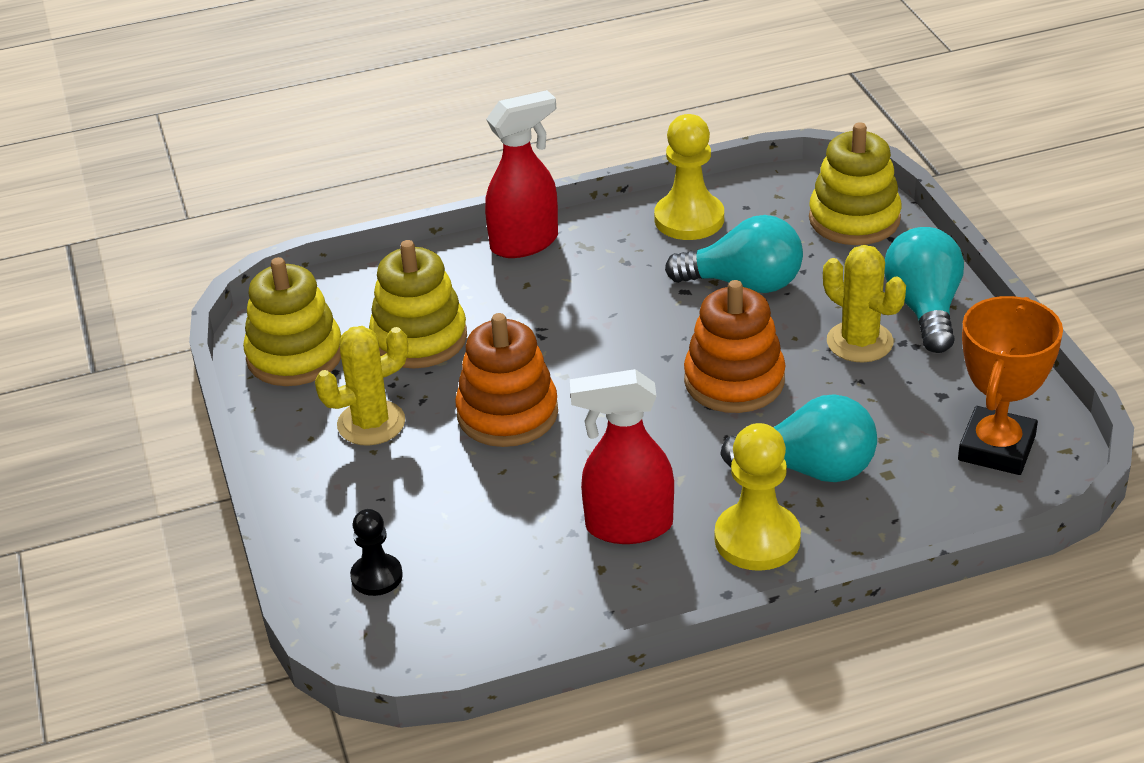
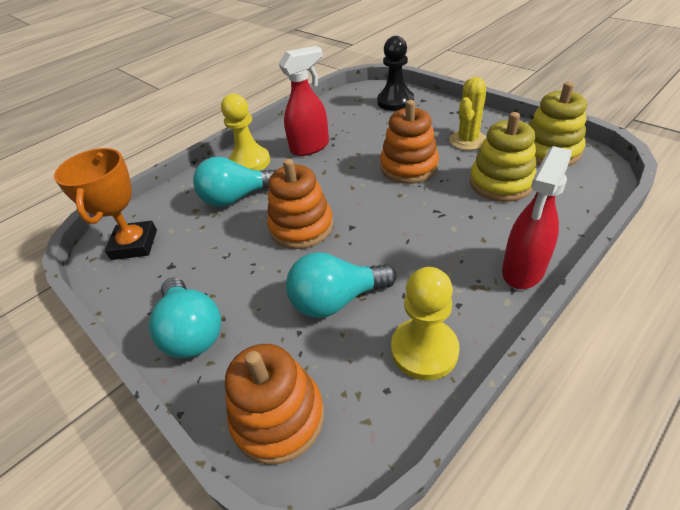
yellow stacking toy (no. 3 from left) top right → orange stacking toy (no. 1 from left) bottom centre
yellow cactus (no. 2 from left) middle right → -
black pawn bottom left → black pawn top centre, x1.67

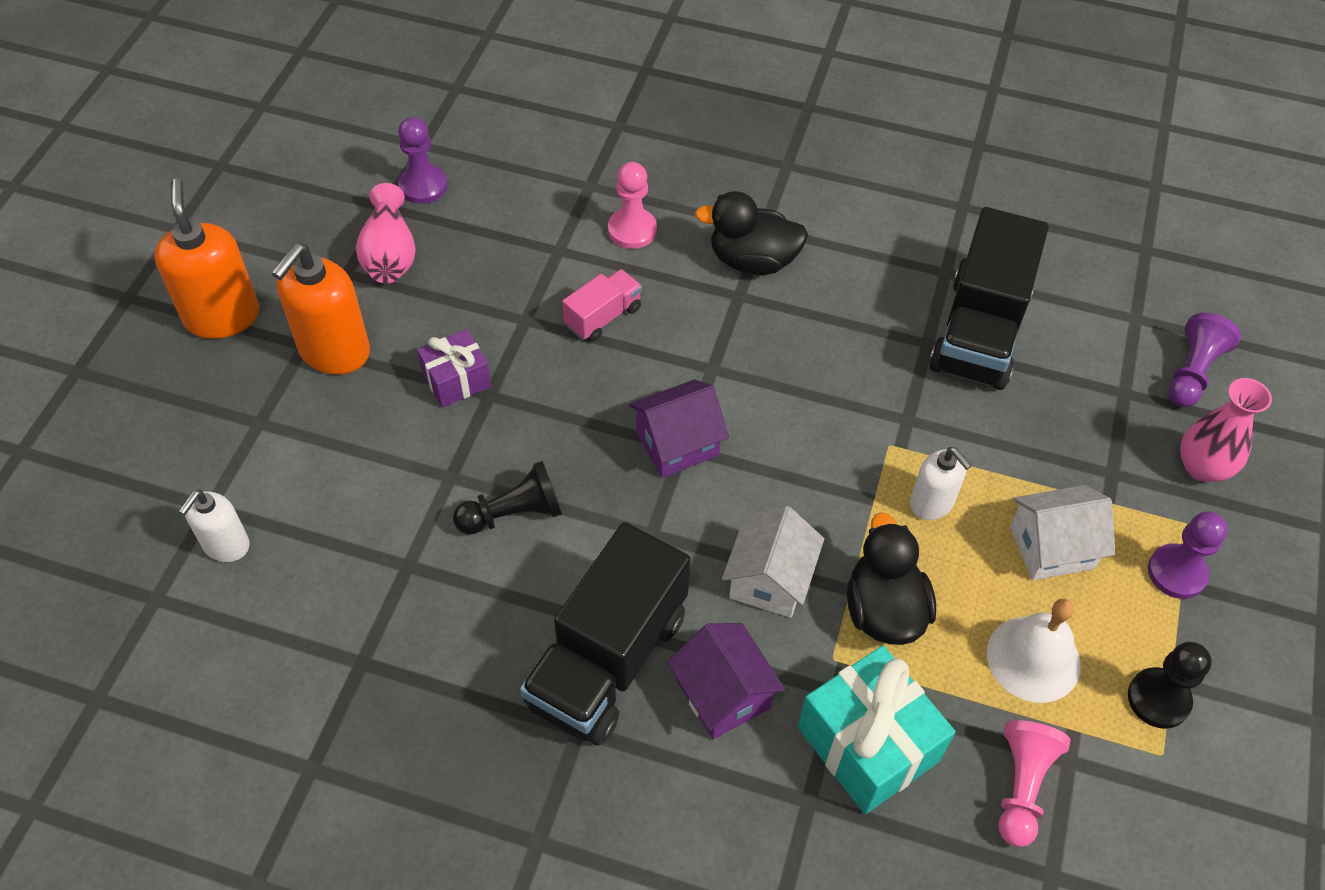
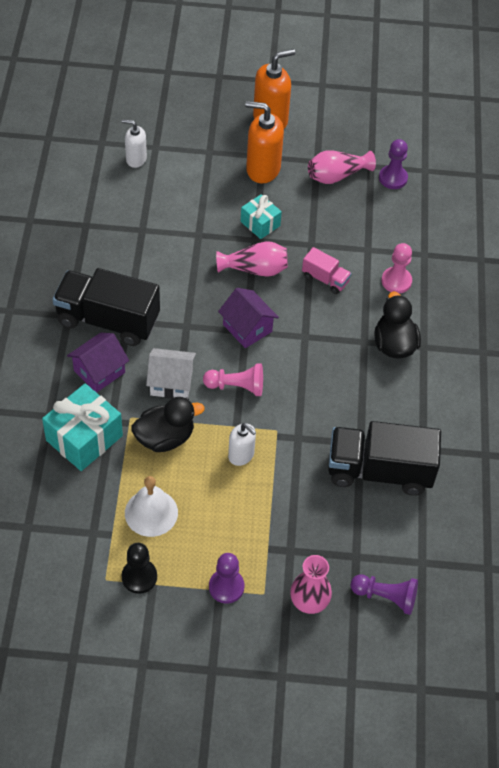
purple gift centre → turquoise gift (no. 2 from left) top centre
white soap dispenser (no. 2 from left) middle right → white soap dispenser (no. 2 from left) centre, 90 degrees counterclockwise
black pawn (no. 1 from left) centre → -
white house (no. 2 from left) middle right → -
pink pawn (no. 2 from left in the first image) bottom right → pink pawn (no. 1 from left) centre, shifted
- → pink vase (no. 1 from left) centre

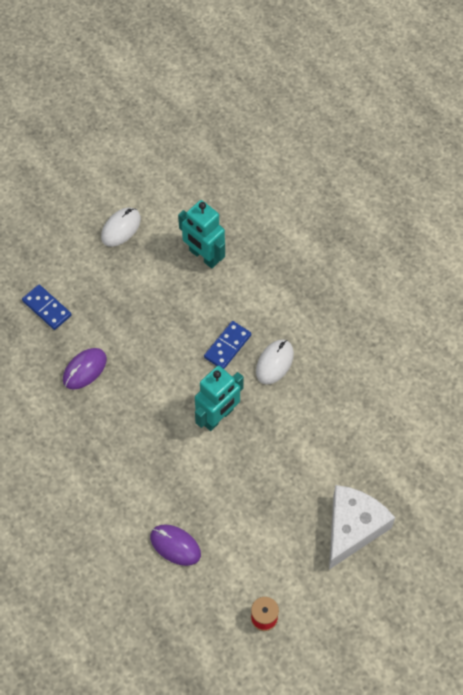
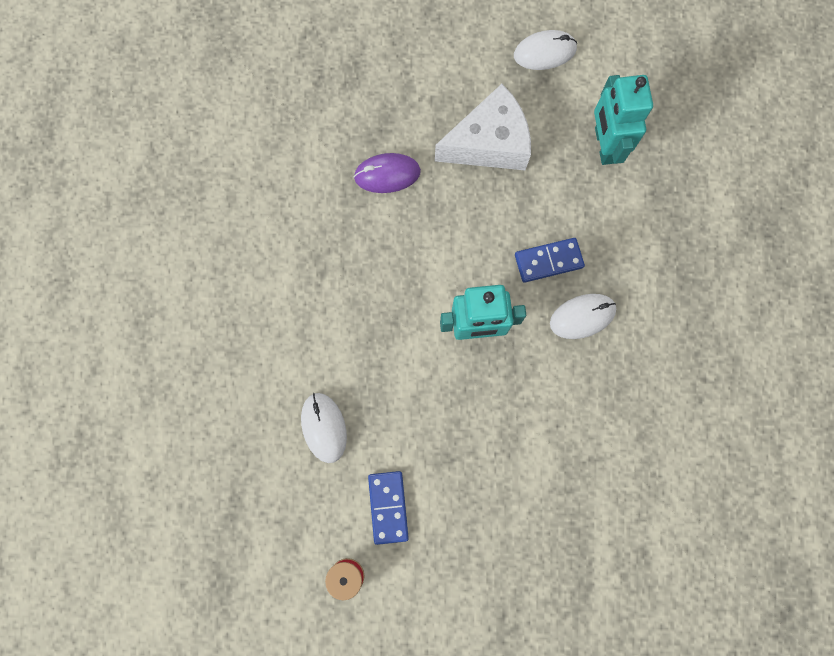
blue domino (no. 1 from left) middle left → blue domino (no. 1 from left) bottom centre, shifted
white cheese bottom right → white cheese top centre, shifted
purple mouse (no. 2 from left) bottom centre → white mouse (no. 1 from left) centre

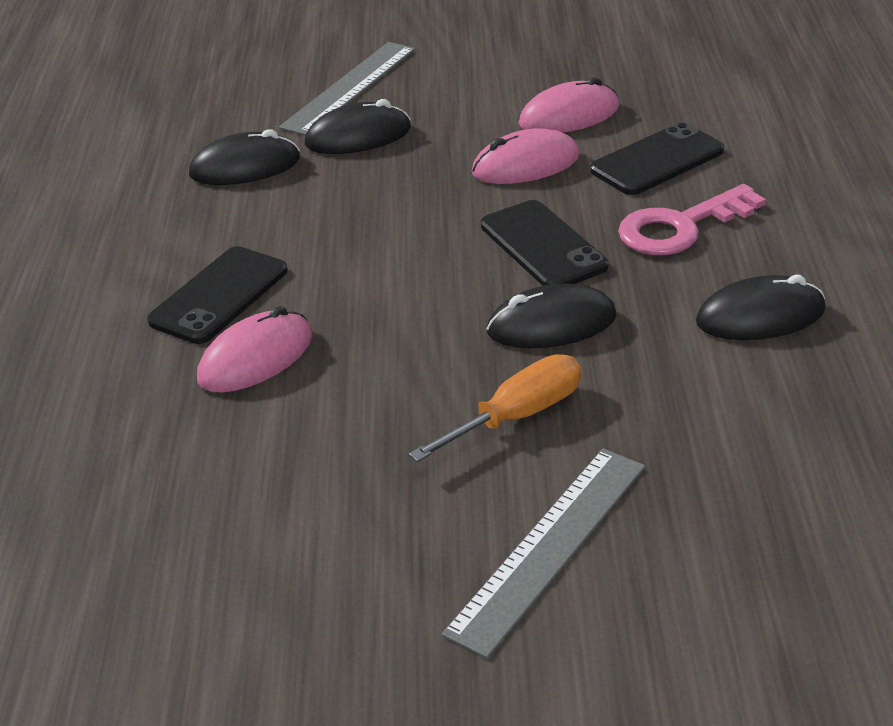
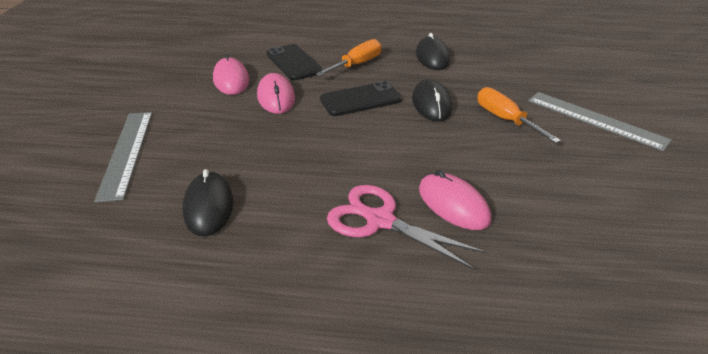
grey ruler (no. 1 from left) top centre → grey ruler (no. 1 from left) middle left, 45 degrees clockwise
black mouse (no. 2 from left) top centre → -
pink key top right → orange screwdriver (no. 1 from left) top centre
black phone (no. 1 from left) middle left → pink scissors centre

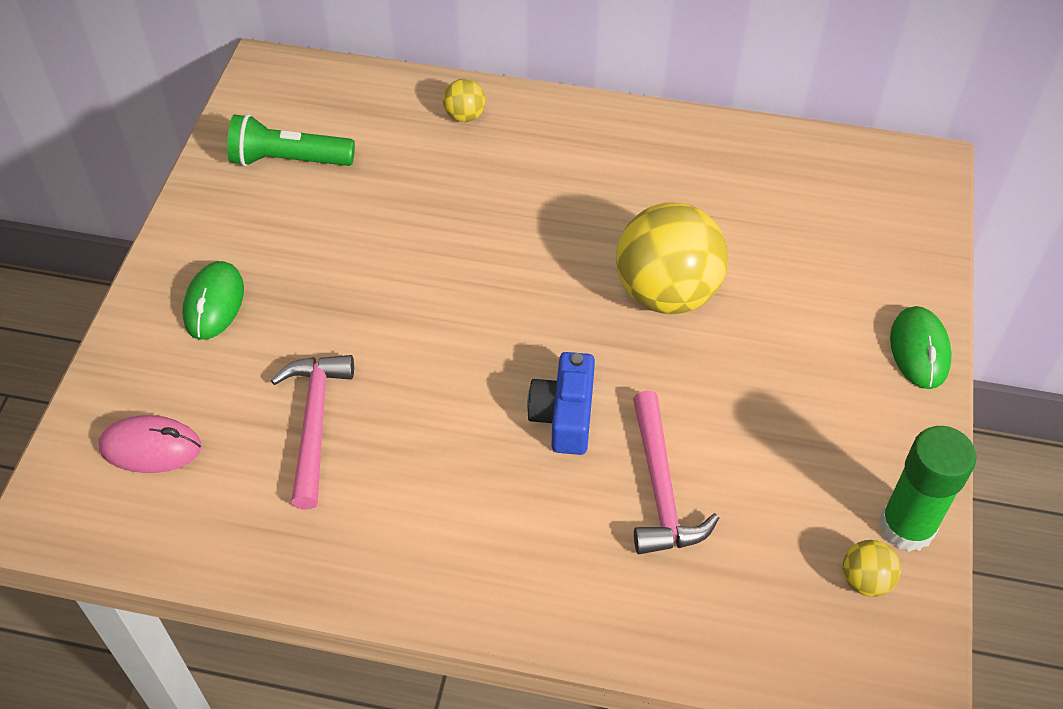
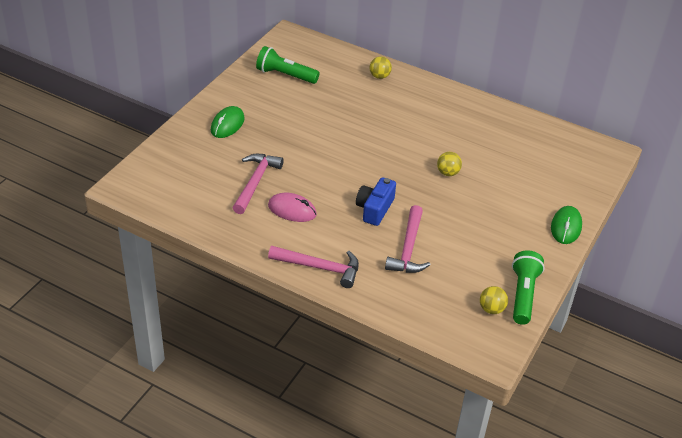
yellow ball (no. 2 from left) centre, x0.44
pink mouse middle left → pink mouse centre, shifted
green glue stick bottom right → green flashlight (no. 2 from left) middle right
- → pink hammer (no. 2 from left) centre

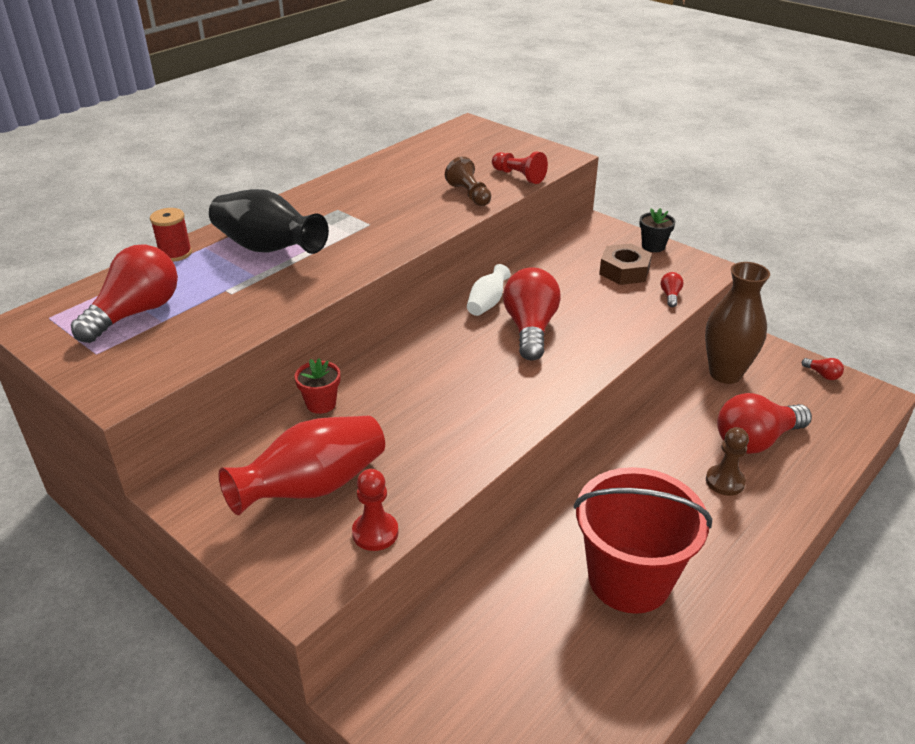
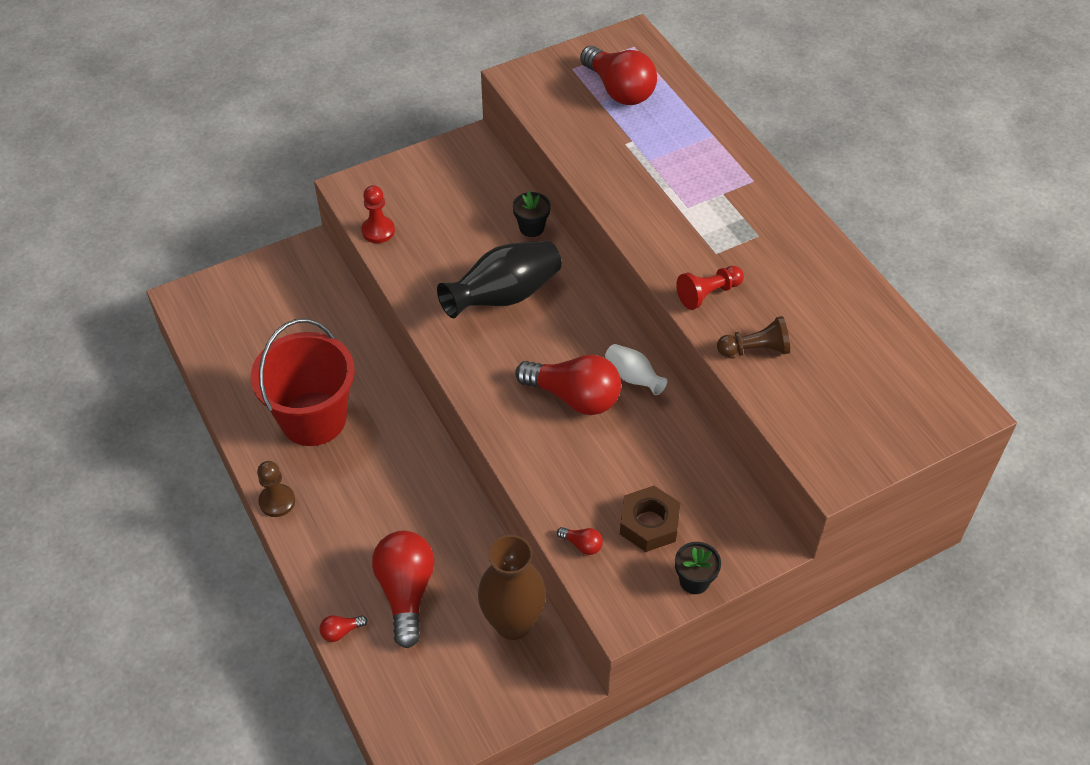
red pawn (no. 2 from left) top centre → red pawn (no. 2 from left) centre, shifted
black vase top left → black vase centre, shifted
red spool top left → -
red light bulb (no. 5 from left in the first image) middle right → red light bulb (no. 1 from left) bottom left, shifted
red flower pot centre → black flower pot (no. 1 from left) top centre
red vase middle left → -
brown pawn (no. 2 from left in the first image) middle right → brown pawn (no. 1 from left) middle left, shifted

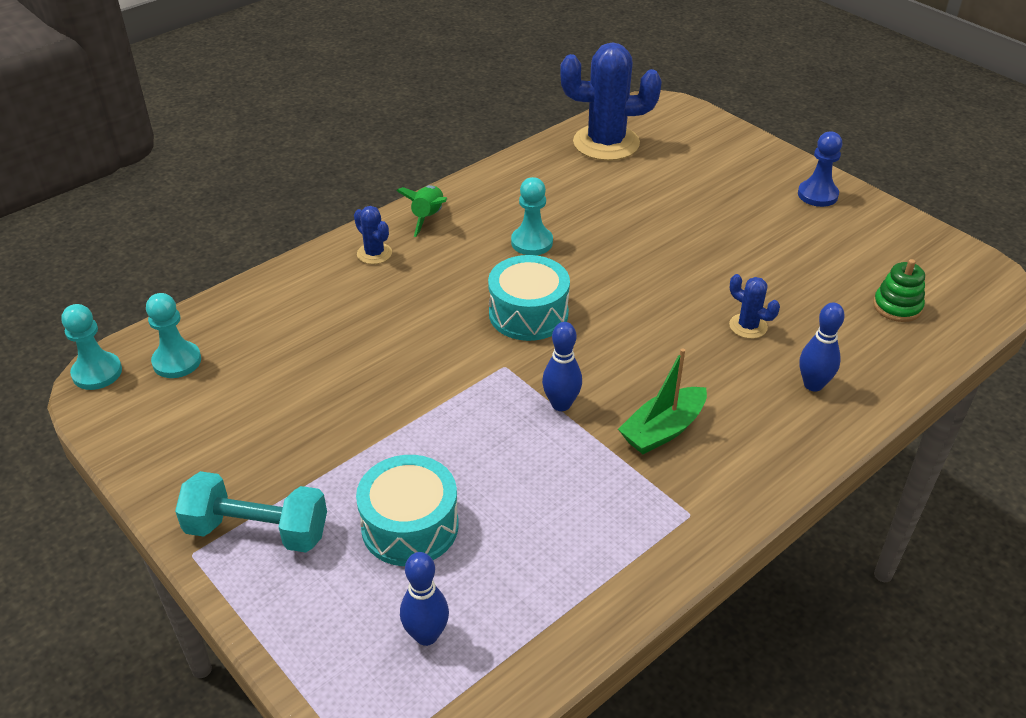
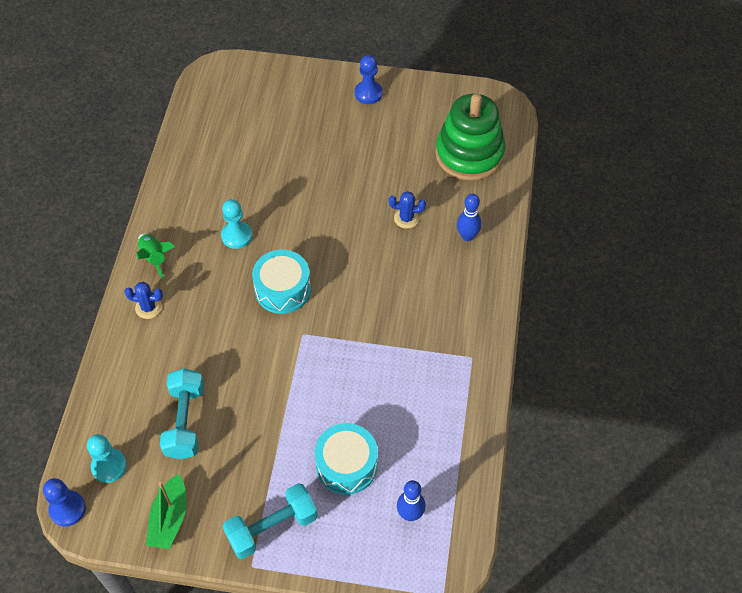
blue cactus (no. 2 from left) top centre → -
green stacking toy middle right → green stacking toy top centre, x2.21
turquoise pawn (no. 1 from left) middle left → blue pawn (no. 1 from left) bottom left
blue bowling pin (no. 2 from left) centre → -
green boat centre → green boat bottom left, shifted
- → turquoise dumbbell (no. 1 from left) bottom left

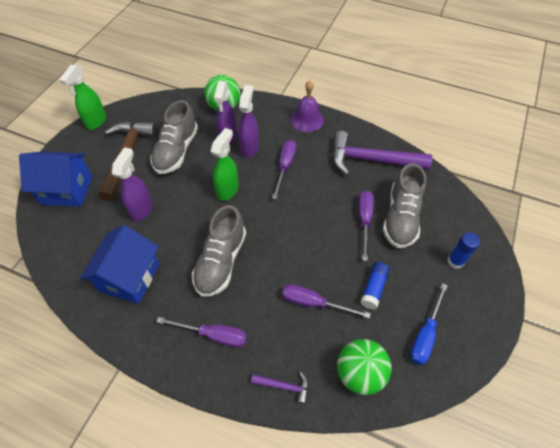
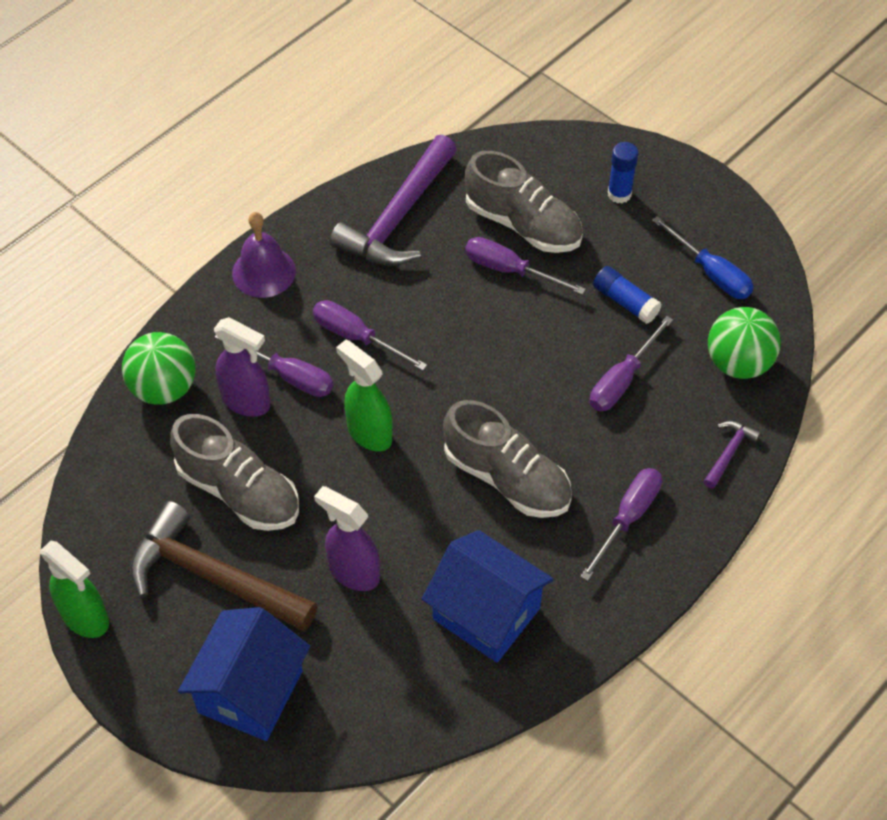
purple spray bottle (no. 3 from left) top centre → purple screwdriver (no. 1 from left) middle left

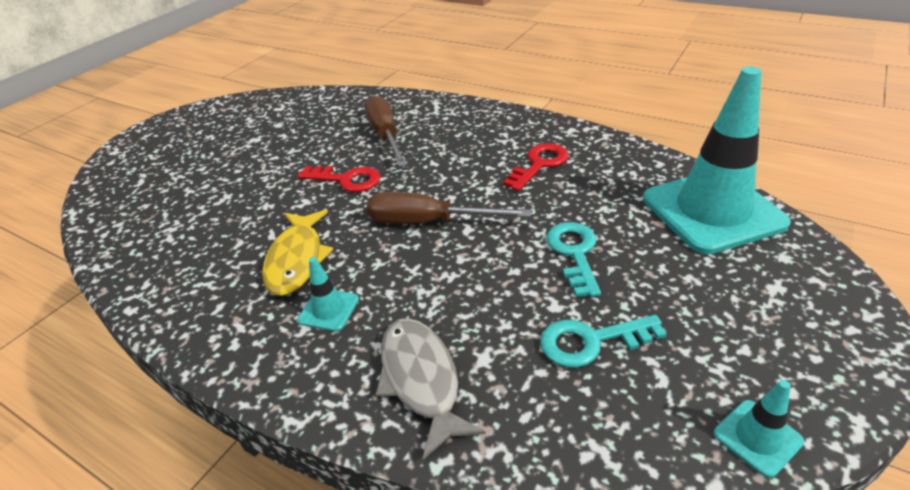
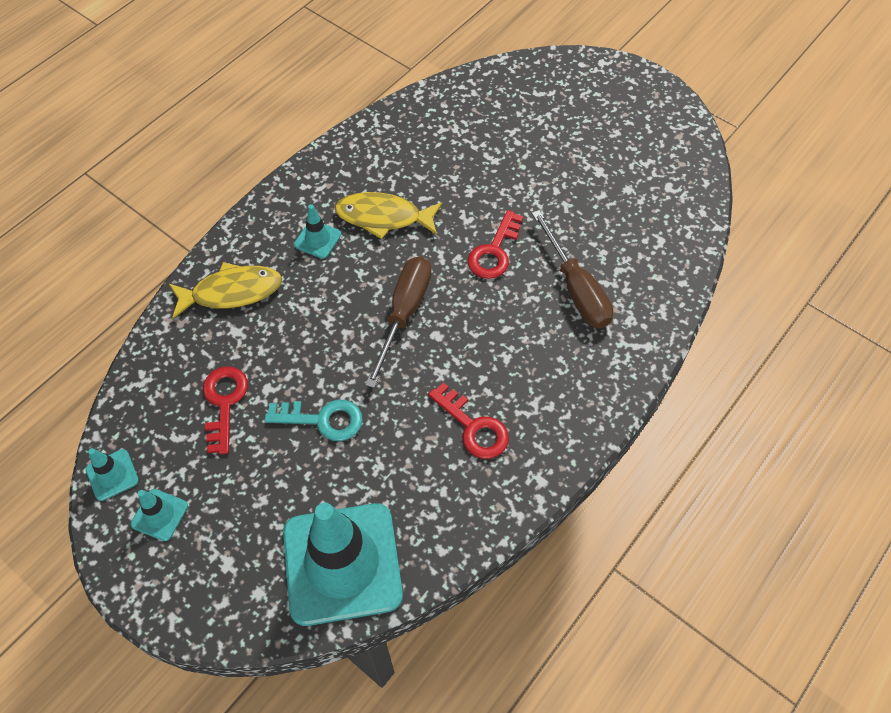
brown screwdriver (no. 1 from left in the first image) top centre → brown screwdriver (no. 2 from left) centre, 75 degrees clockwise
turquoise key (no. 2 from left) bottom centre → red key (no. 1 from left) middle left
grey fish bottom centre → yellow fish (no. 1 from left) middle left
- → turquoise traffic cone (no. 2 from left) bottom left

